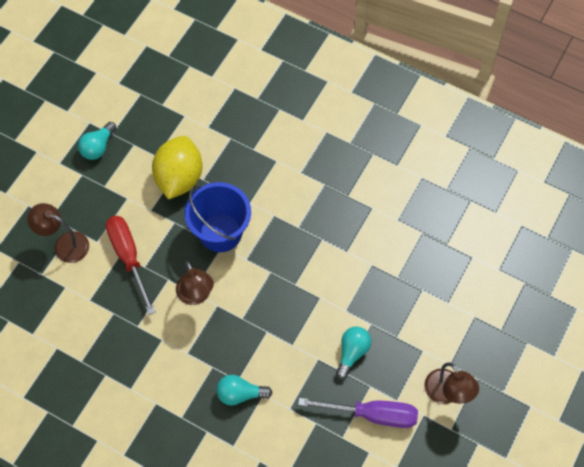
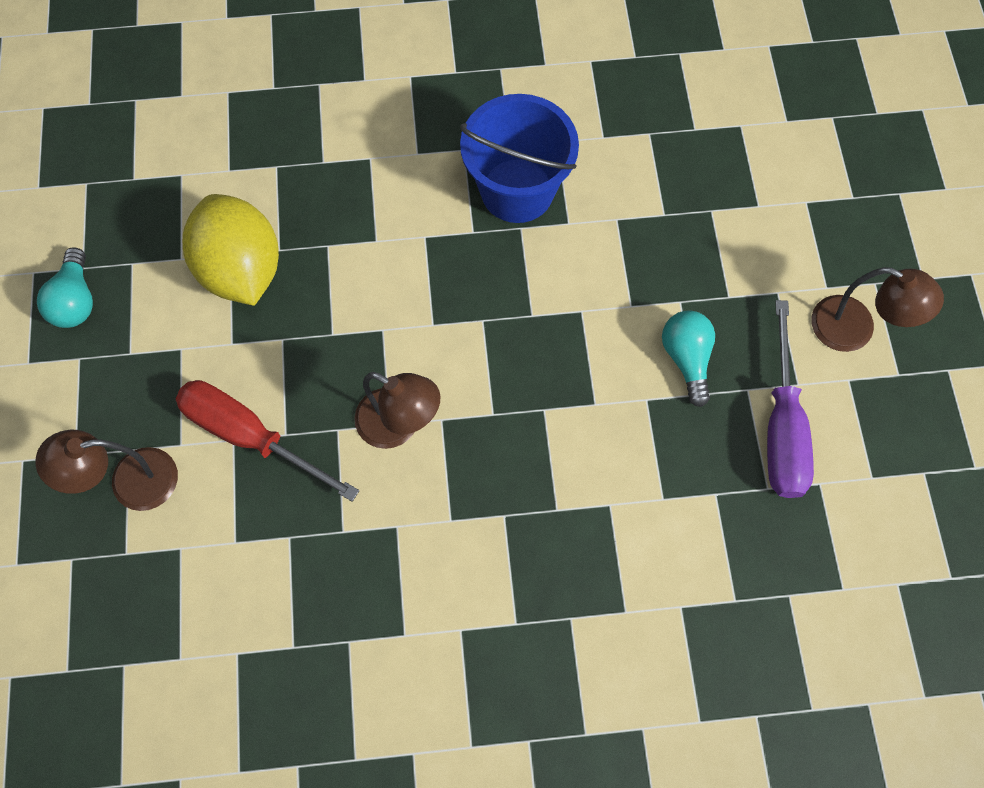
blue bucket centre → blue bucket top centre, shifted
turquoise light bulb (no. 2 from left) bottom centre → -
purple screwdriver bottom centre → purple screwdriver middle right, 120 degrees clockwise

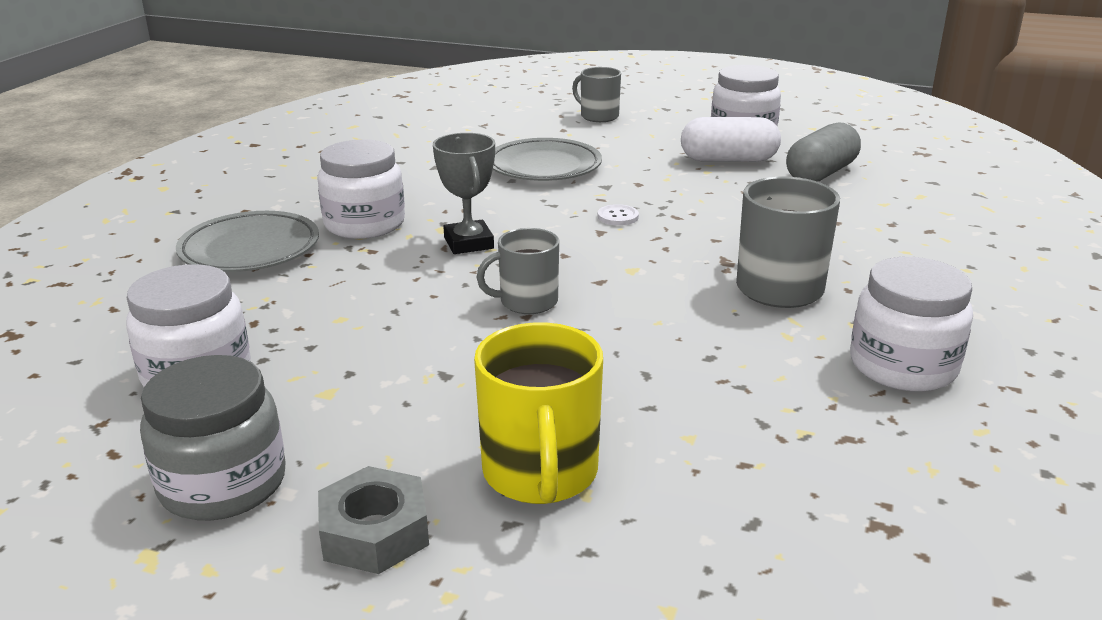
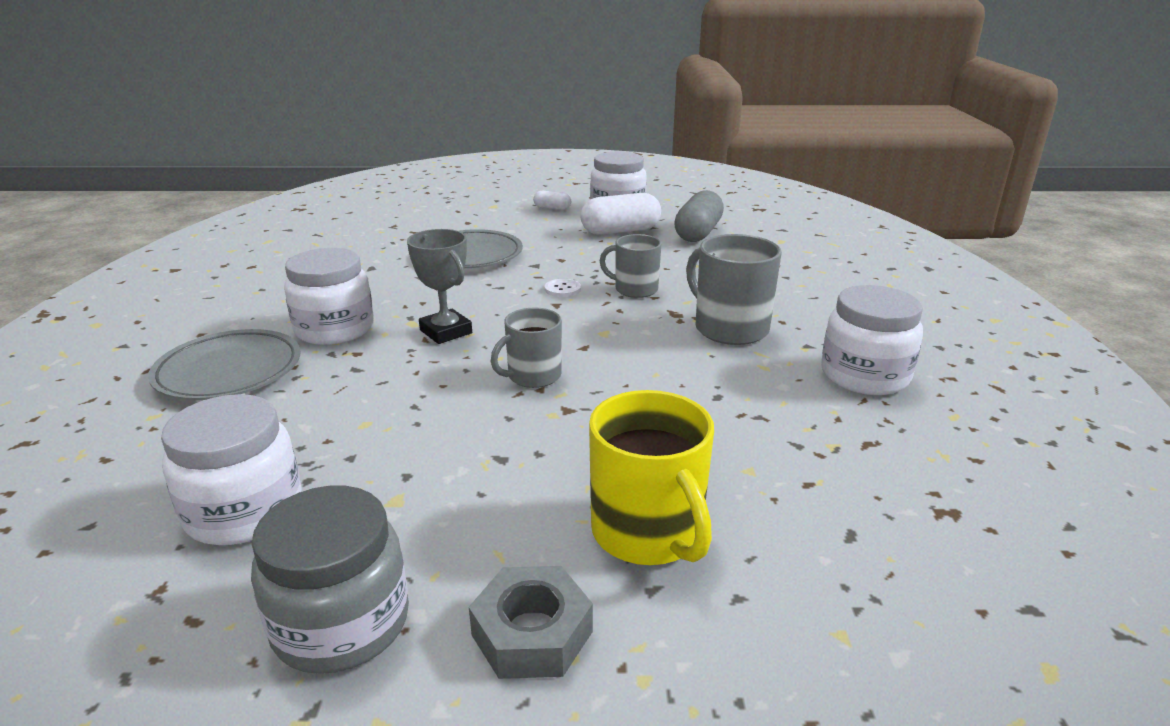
grey mug (no. 2 from left) top centre → grey mug (no. 2 from left) centre, shifted
- → white capsule (no. 1 from left) top centre

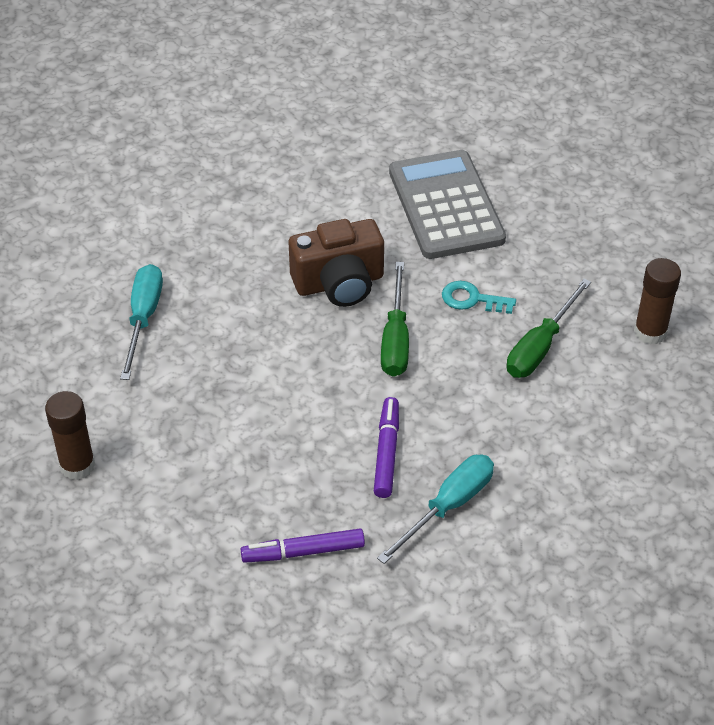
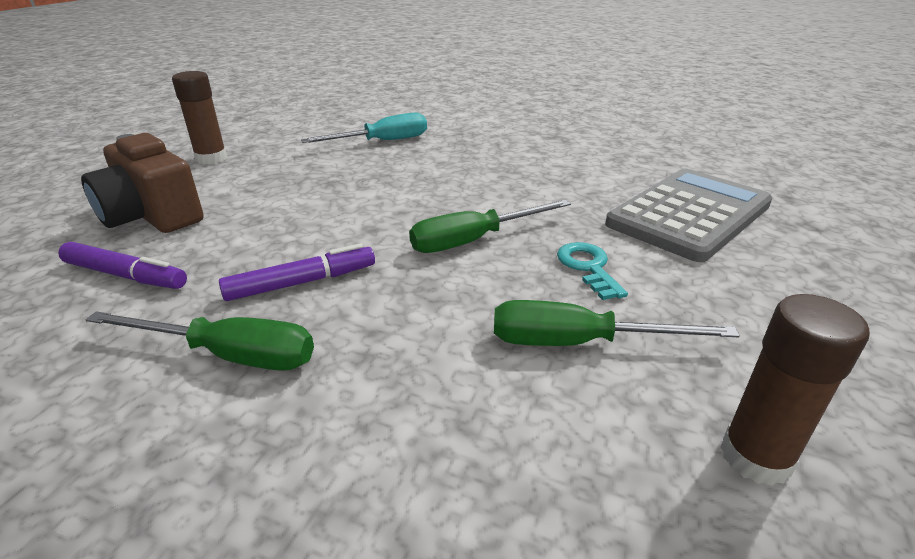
brown camera centre → brown camera top left, shifted
turquoise screwdriver (no. 2 from left) bottom centre → green screwdriver (no. 1 from left) middle left
purple marker (no. 1 from left) bottom centre → purple marker (no. 1 from left) middle left, 150 degrees clockwise

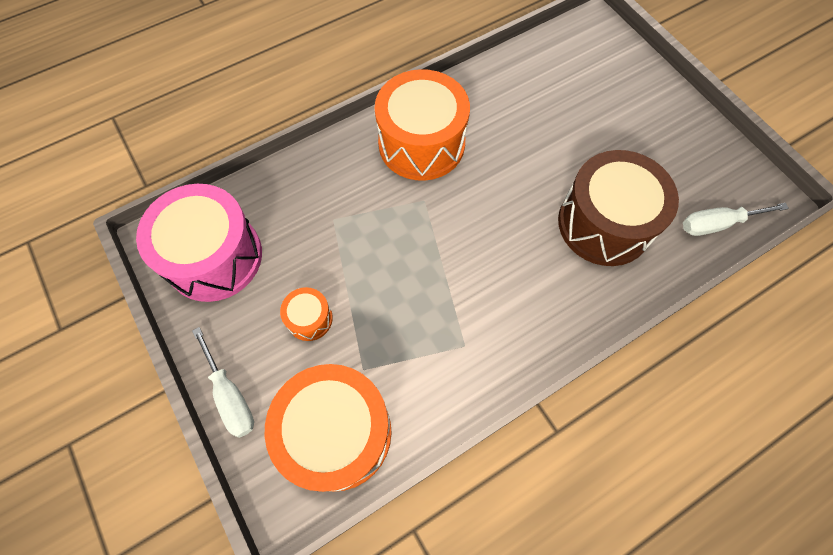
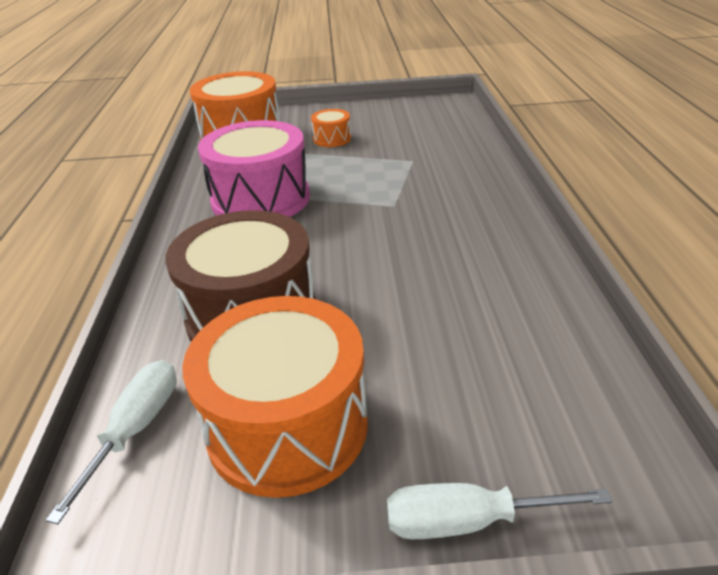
orange drum (no. 3 from left in the first image) top centre → orange drum (no. 2 from left) bottom centre, shifted
pink drum middle left → pink drum top centre, shifted
white screwdriver (no. 1 from left in the first image) bottom left → white screwdriver (no. 2 from left) bottom right, shifted

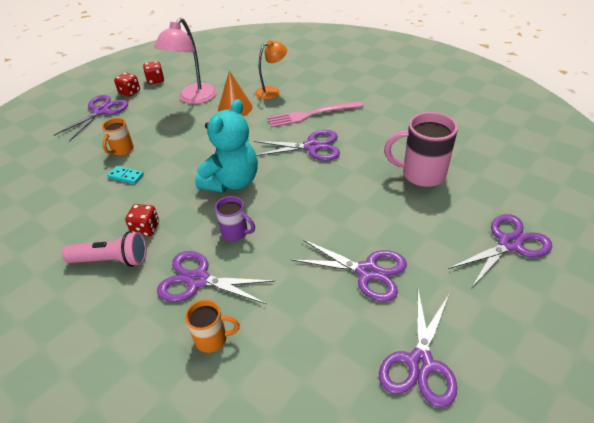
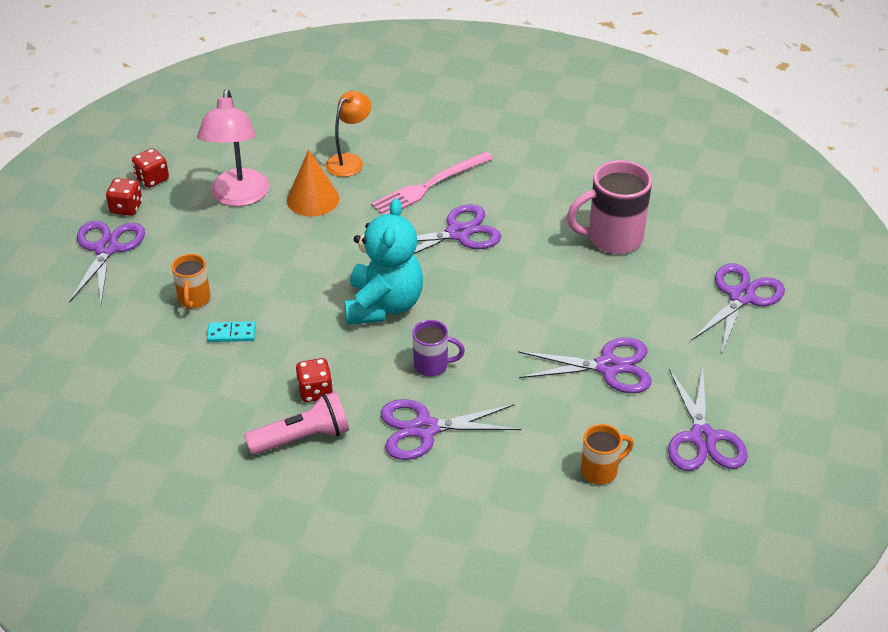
orange mug (no. 2 from left) bottom centre → orange mug (no. 2 from left) bottom right, shifted

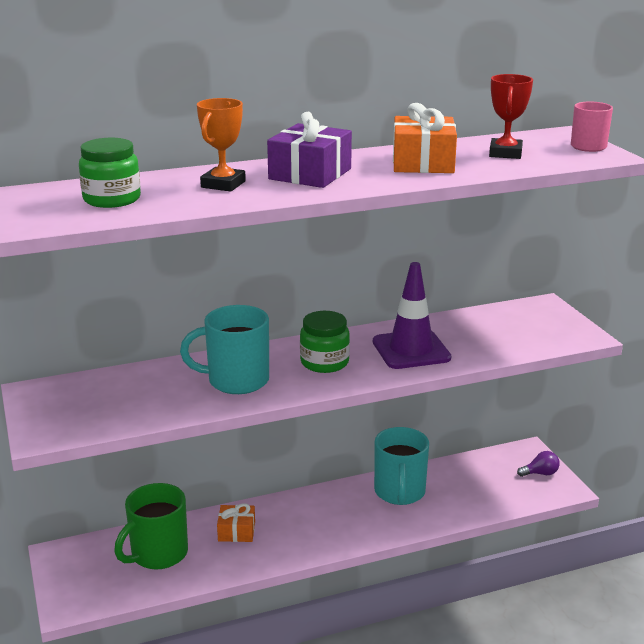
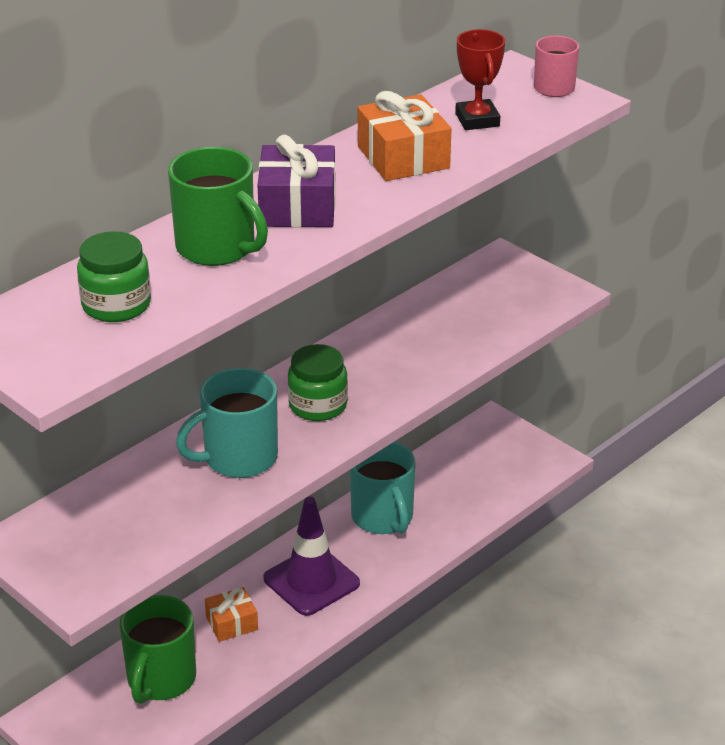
orange trophy top centre → green mug (no. 2 from left) top left
purple traffic cone centre → purple traffic cone bottom centre, shifted
purple light bulb bottom right → -

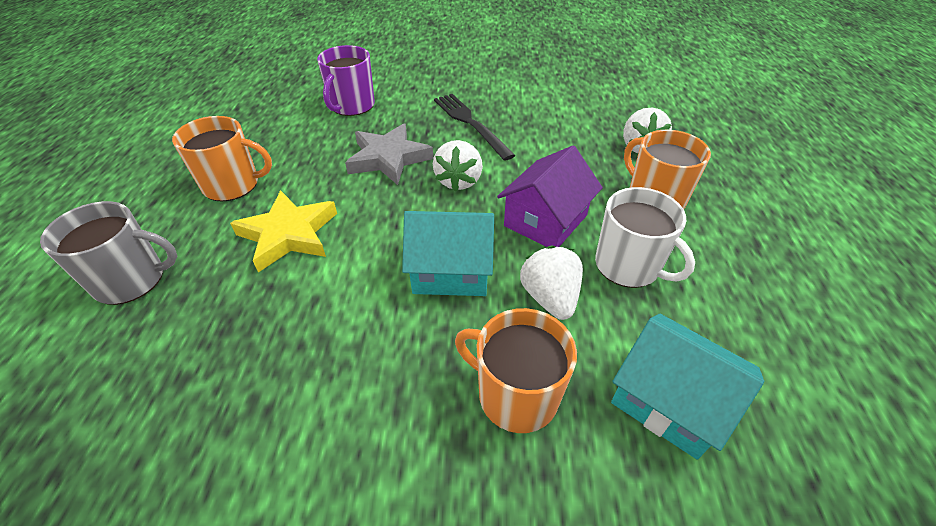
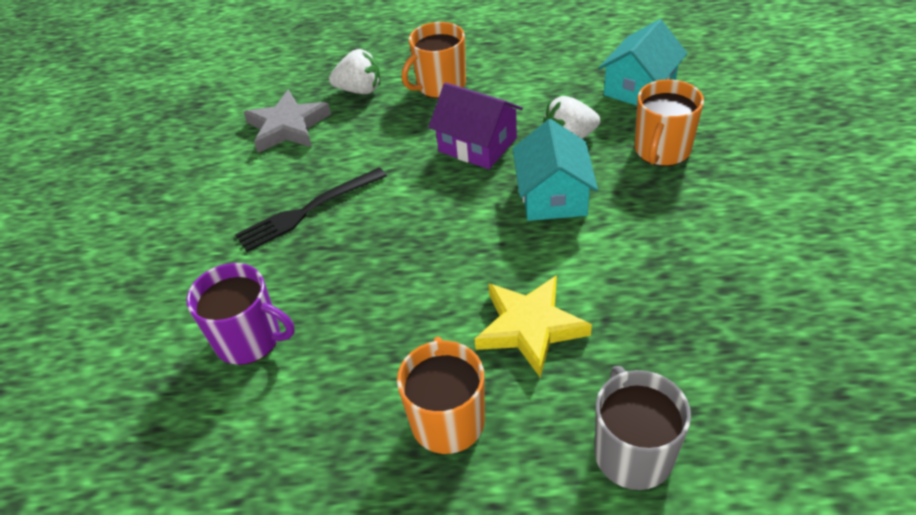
grey star top centre → grey star top left, shifted
white strawberry (no. 1 from left) top centre → -
white mug middle right → -

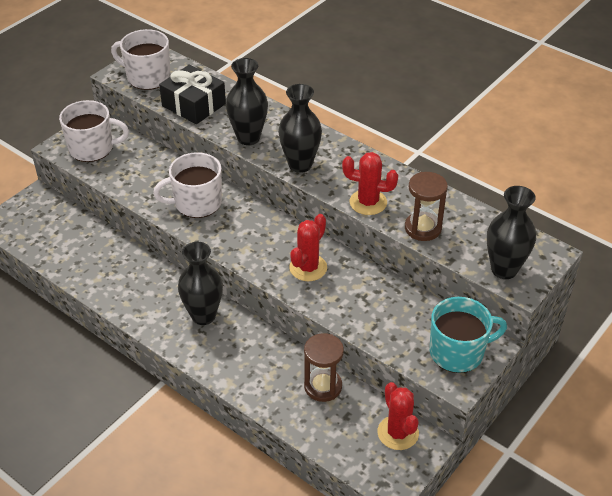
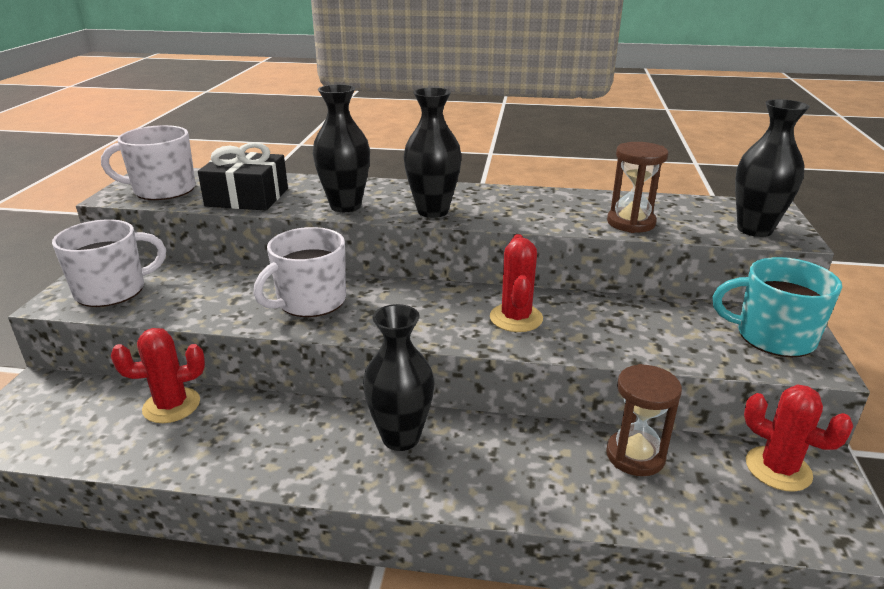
red cactus (no. 2 from left in the first image) centre → red cactus (no. 1 from left) middle left, shifted
turquoise mug bottom right → turquoise mug middle right, 120 degrees counterclockwise

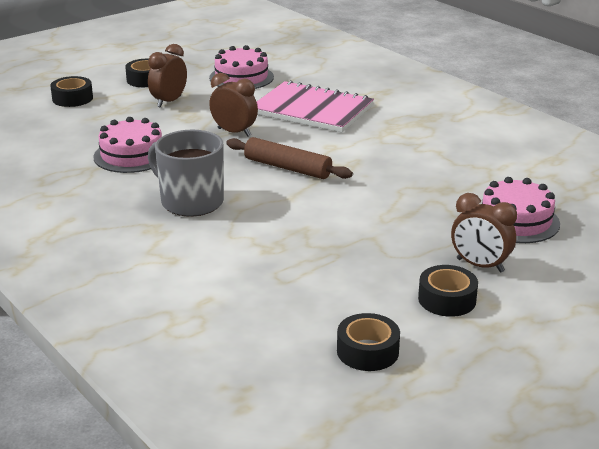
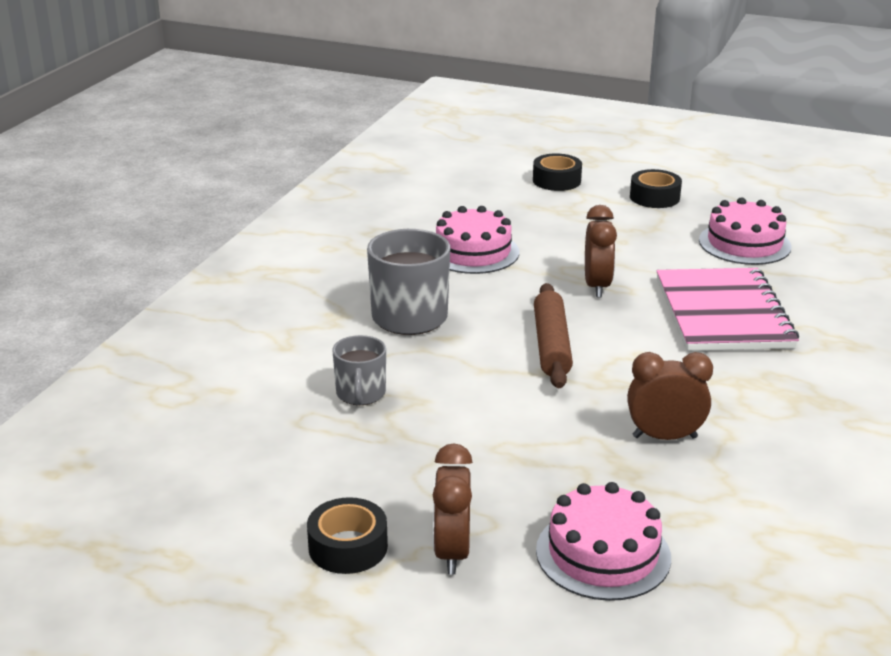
brown clock (no. 1 from left in the first image) top left → brown clock (no. 3 from left) middle right, shifted
black tape (no. 3 from left) bottom centre → -
- → grey mug (no. 1 from left) centre

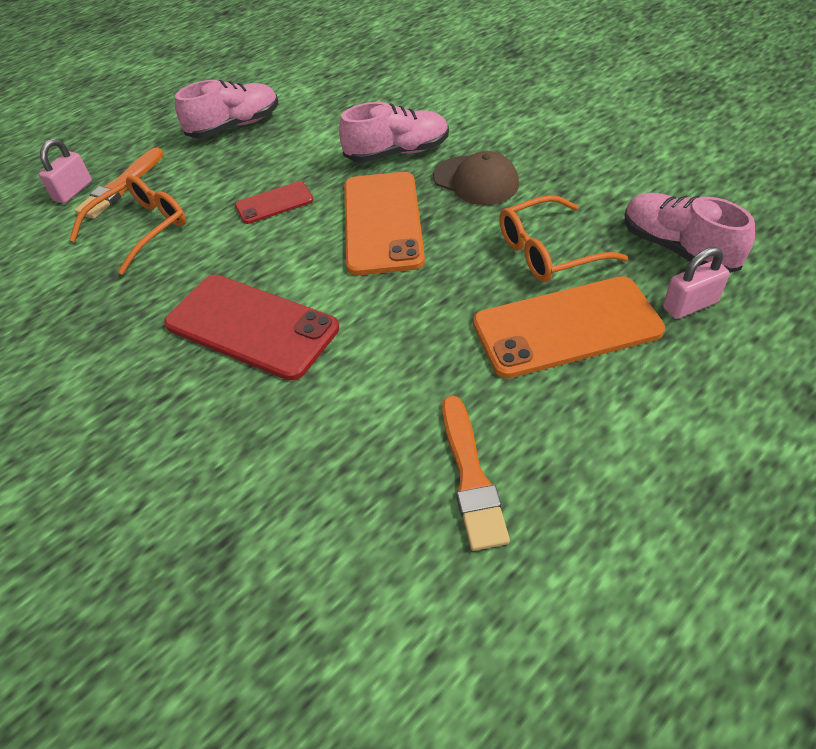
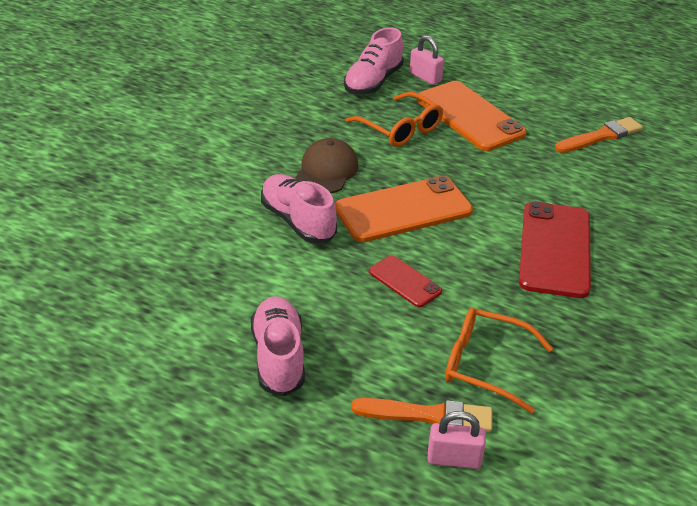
pink shoe (no. 1 from left) top left → pink shoe (no. 1 from left) bottom centre, 45 degrees clockwise

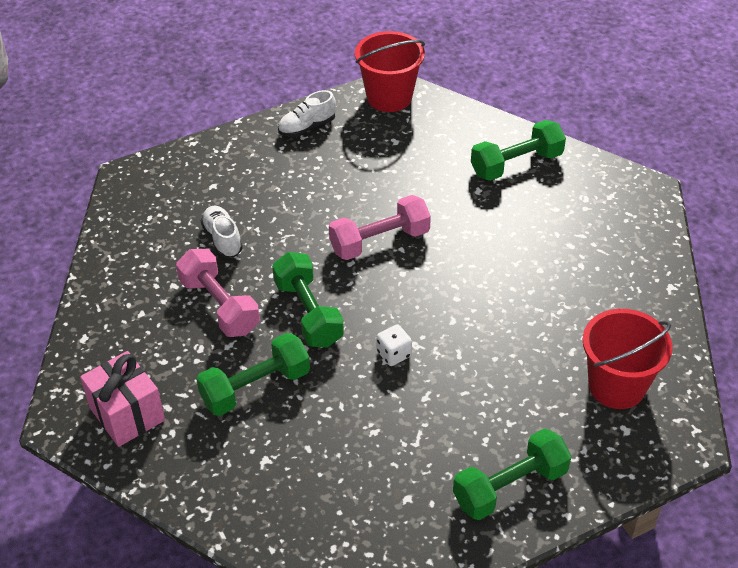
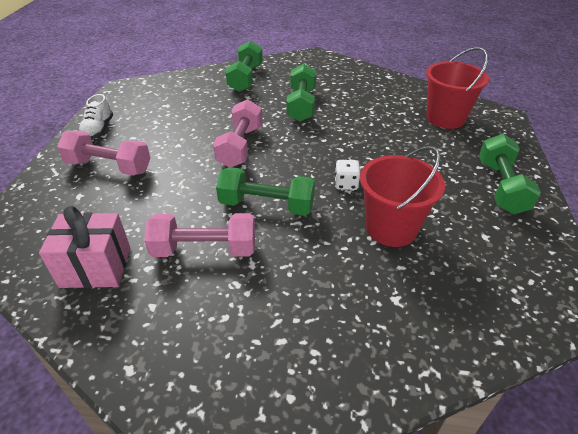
red bucket (no. 1 from left) top centre → red bucket (no. 1 from left) middle right, shifted
white shoe (no. 1 from left) middle left → -
green dumbbell (no. 1 from left in the first image) centre → green dumbbell (no. 3 from left) top centre, shifted
pink gift bottom left → pink gift middle left, shifted
- → pink dumbbell (no. 1 from left) middle left

